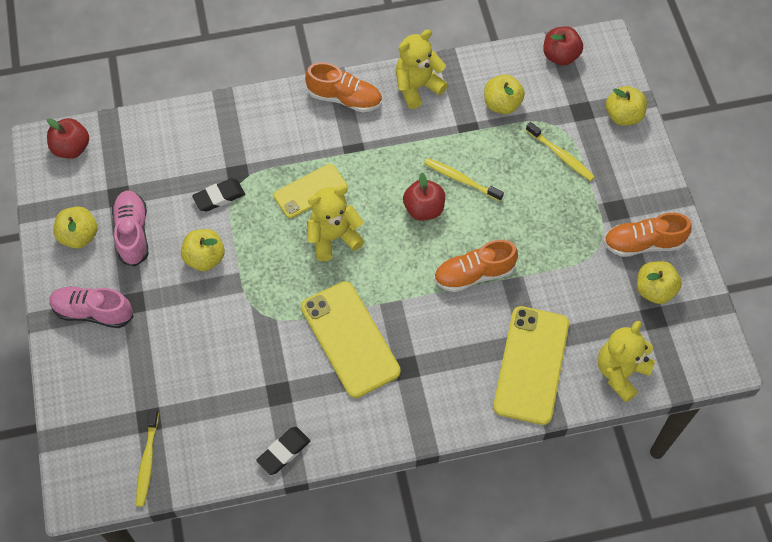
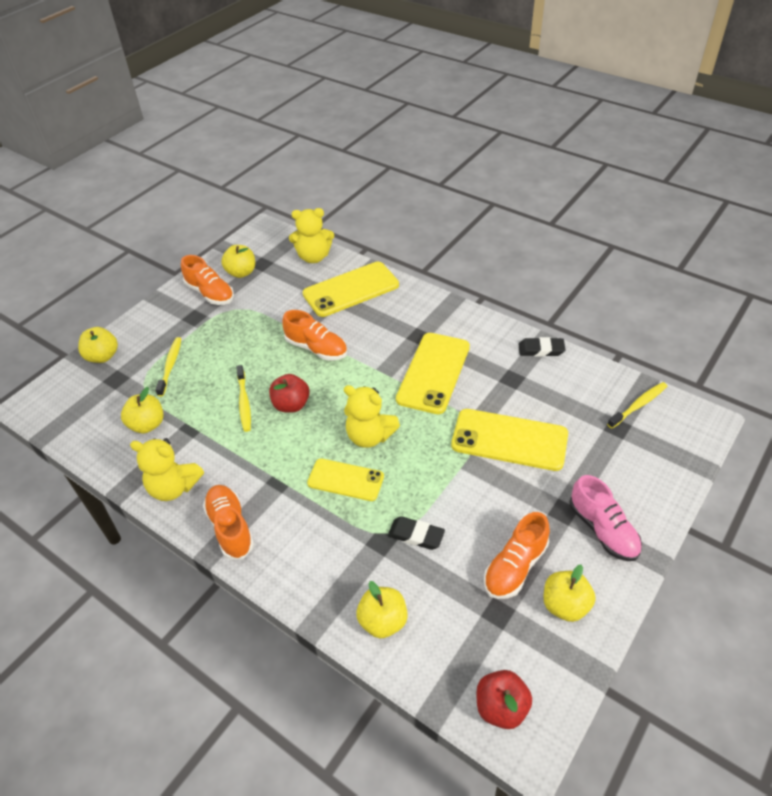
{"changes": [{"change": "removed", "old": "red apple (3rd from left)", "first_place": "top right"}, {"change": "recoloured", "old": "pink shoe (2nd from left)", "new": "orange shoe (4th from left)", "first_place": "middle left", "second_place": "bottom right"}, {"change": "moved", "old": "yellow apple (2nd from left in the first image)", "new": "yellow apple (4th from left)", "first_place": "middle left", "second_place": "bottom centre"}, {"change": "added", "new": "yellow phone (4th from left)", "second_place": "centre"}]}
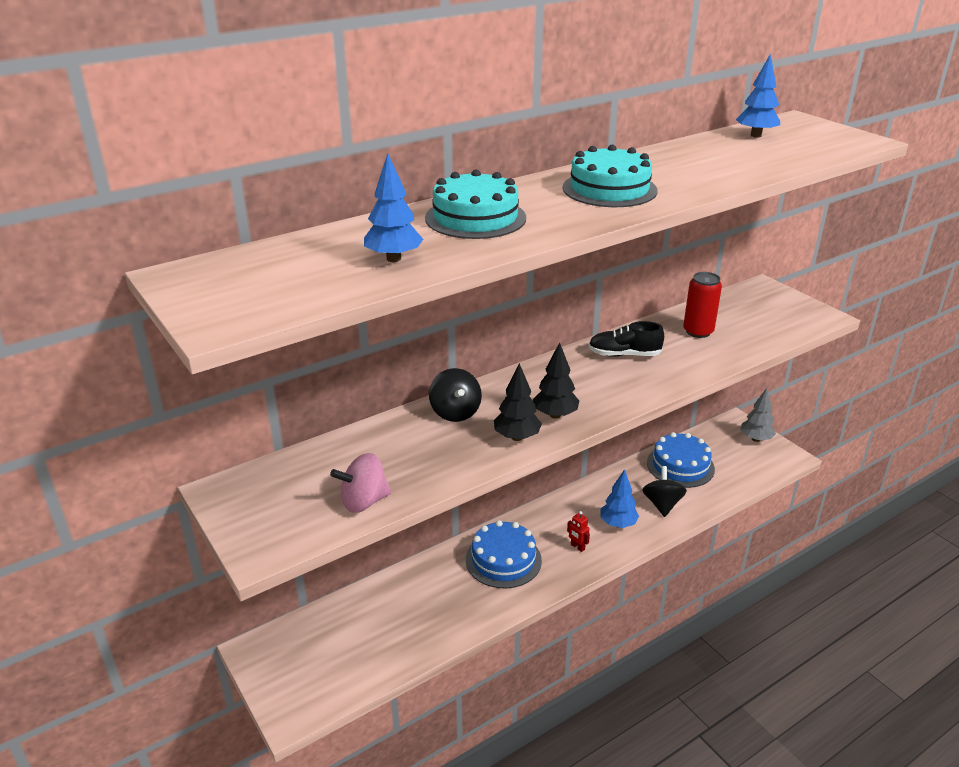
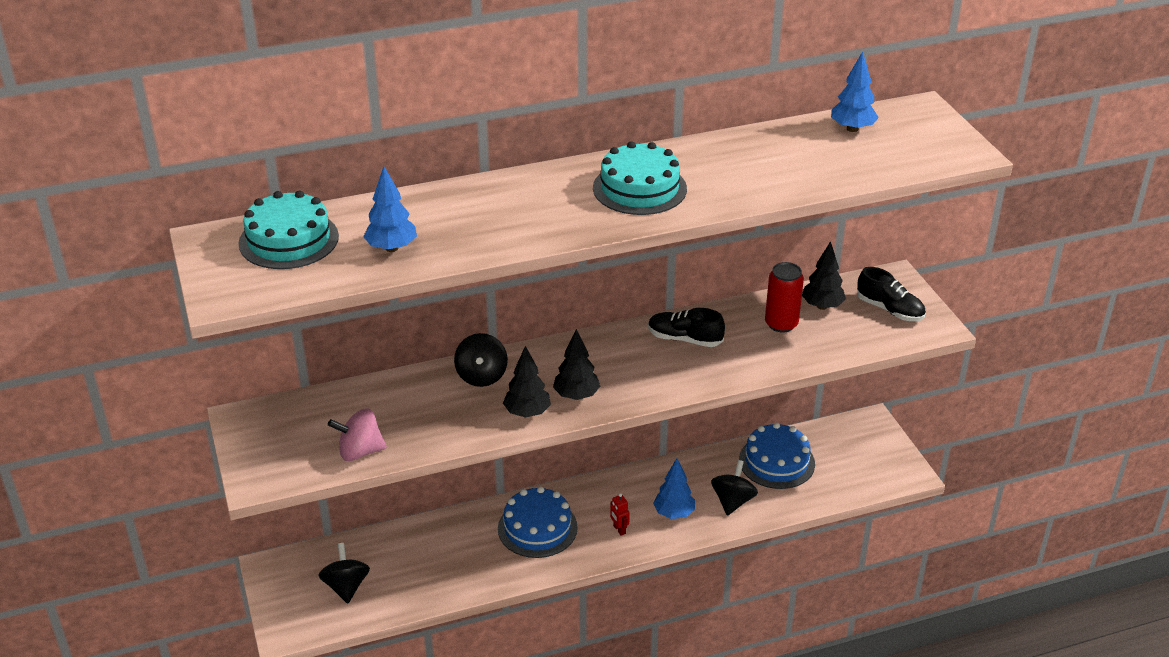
{"changes": [{"change": "moved", "old": "turquoise cake (1st from left)", "first_place": "top centre", "second_place": "middle left"}, {"change": "removed", "old": "grey tree", "first_place": "middle right"}, {"change": "added", "new": "black tree (3rd from left)", "second_place": "middle right"}, {"change": "added", "new": "black shoe (2nd from left)", "second_place": "middle right"}, {"change": "added", "new": "black spinning top (1st from left)", "second_place": "bottom left"}]}
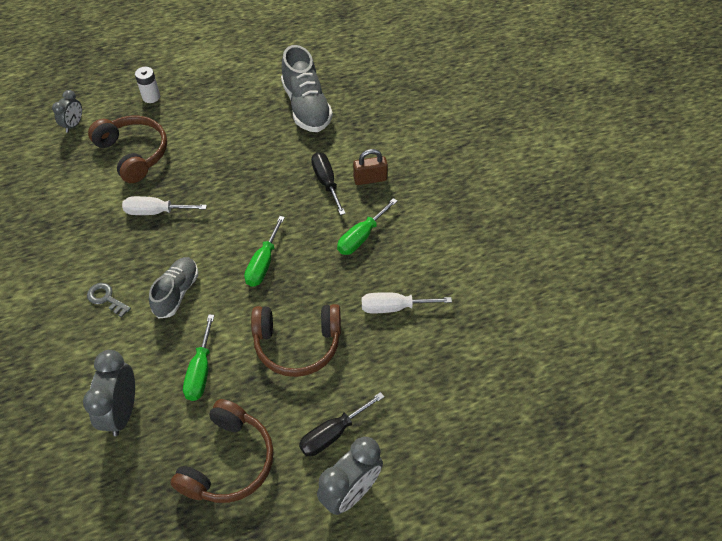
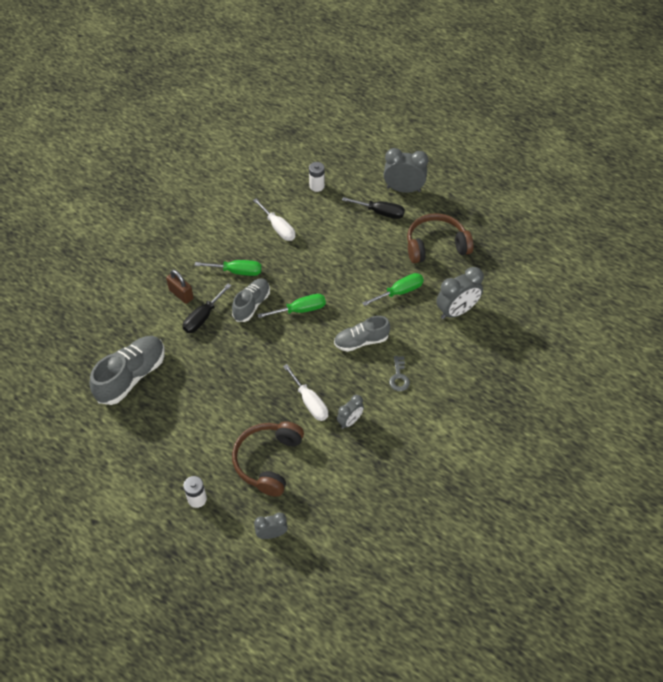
{"changes": [{"change": "removed", "old": "brown headphones (3rd from left)", "first_place": "centre"}, {"change": "added", "new": "white battery (2nd from left)", "second_place": "top centre"}, {"change": "added", "new": "grey shoe (2nd from left)", "second_place": "centre"}, {"change": "added", "new": "grey clock (2nd from left)", "second_place": "centre"}]}
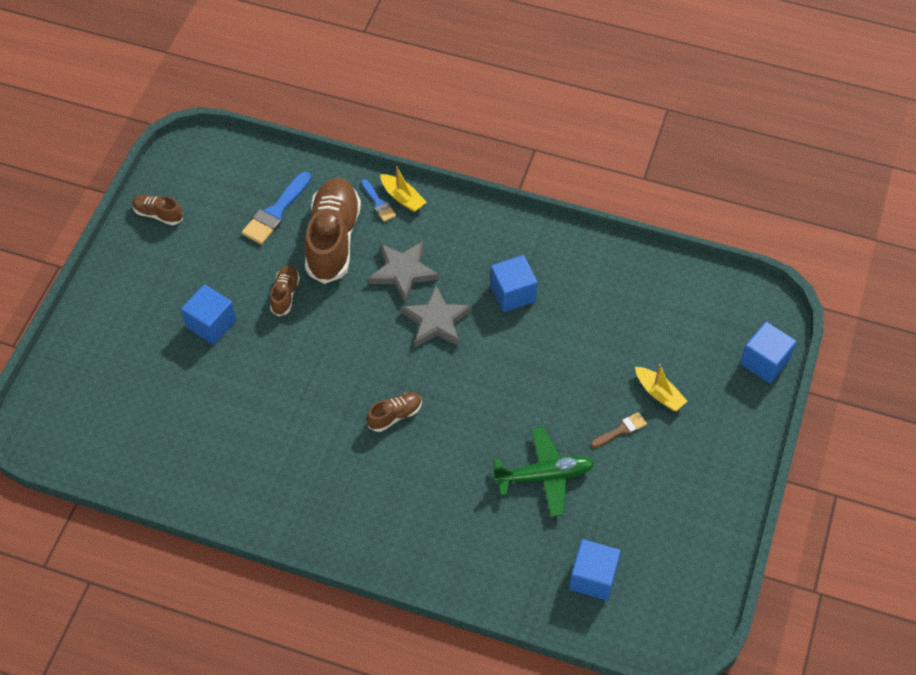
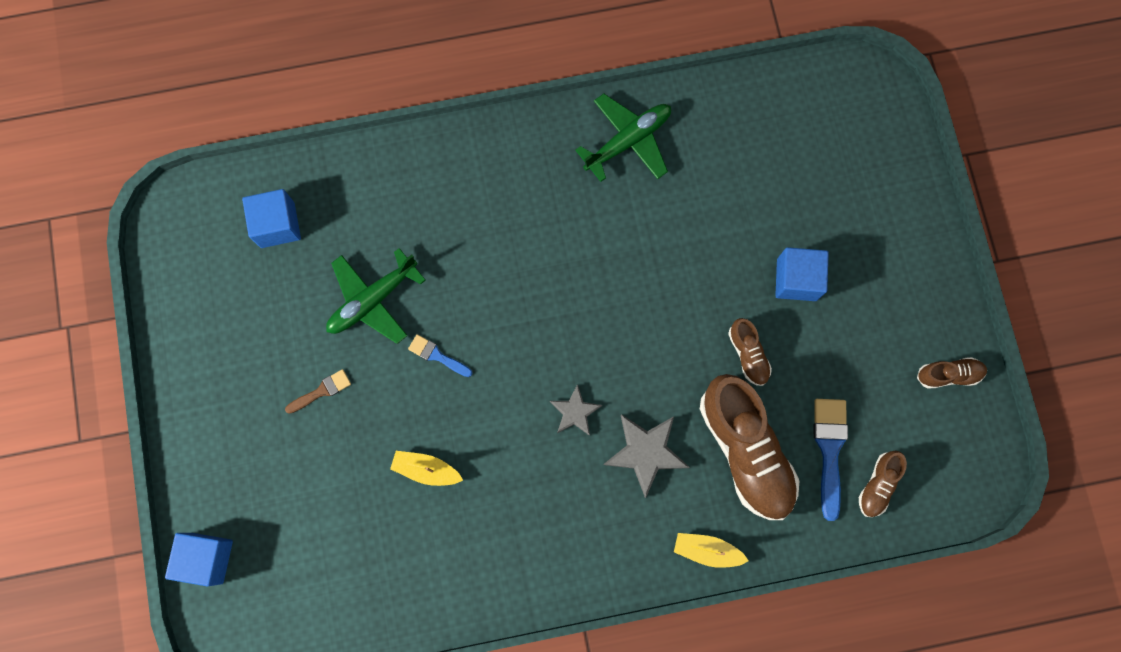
{"changes": [{"change": "moved", "old": "blue brush (2nd from left in the first image)", "new": "blue brush (1st from left)", "first_place": "top centre", "second_place": "centre"}, {"change": "removed", "old": "blue cube (2nd from left)", "first_place": "centre"}, {"change": "resized", "old": "grey star (2nd from left in the first image)", "first_place": "centre", "second_place": "centre", "factor": 0.62}, {"change": "moved", "old": "yellow boat (2nd from left in the first image)", "new": "yellow boat (1st from left)", "first_place": "middle right", "second_place": "bottom centre"}, {"change": "moved", "old": "brown shoe (4th from left in the first image)", "new": "brown shoe (3rd from left)", "first_place": "centre", "second_place": "bottom right"}, {"change": "turned", "old": "brown brush", "first_place": "middle right", "second_place": "middle left", "degrees": -150}, {"change": "added", "new": "green plane (2nd from left)", "second_place": "top centre"}]}
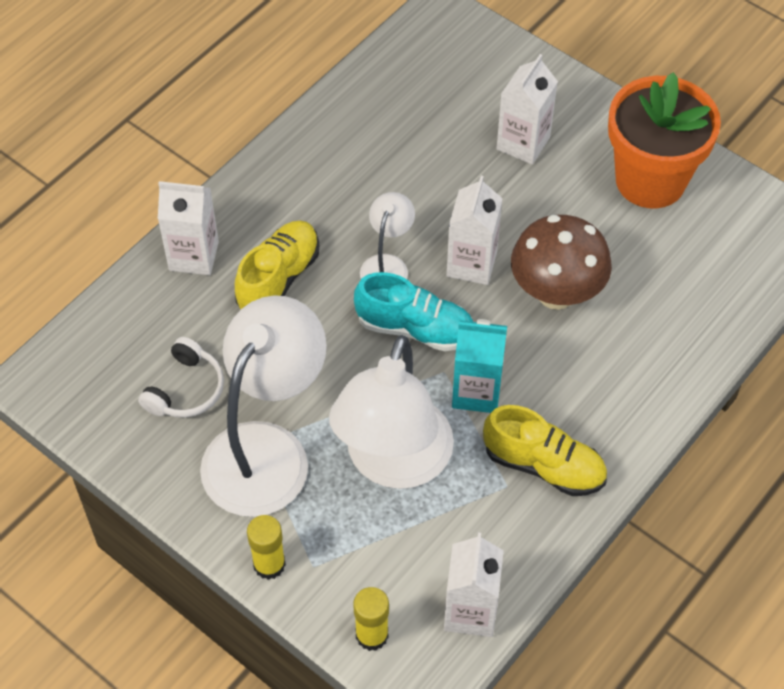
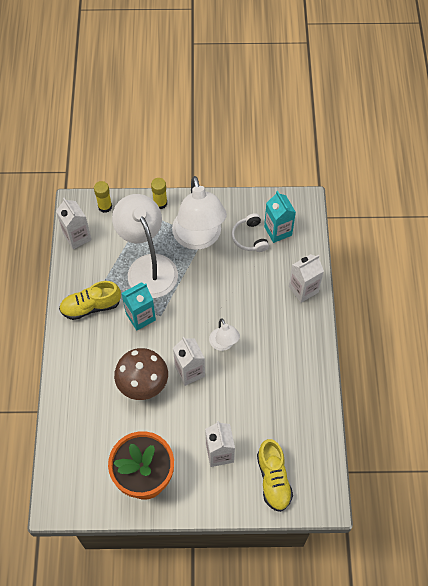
{"changes": [{"change": "moved", "old": "yellow shoe (1st from left in the first image)", "new": "yellow shoe (2nd from left)", "first_place": "centre", "second_place": "bottom centre"}, {"change": "removed", "old": "turquoise shoe", "first_place": "centre"}, {"change": "added", "new": "turquoise carton (2nd from left)", "second_place": "centre"}]}
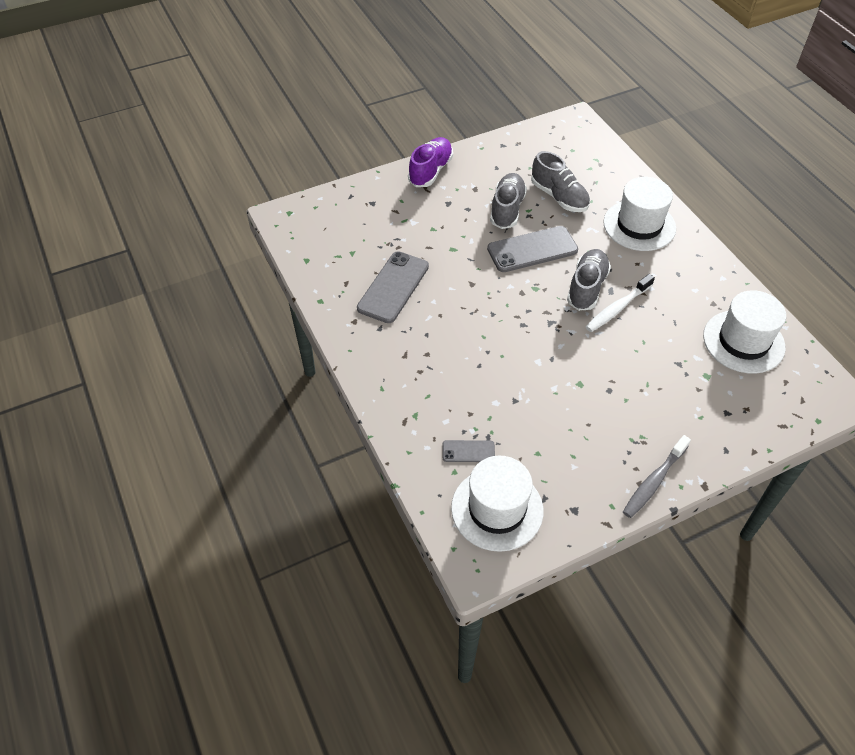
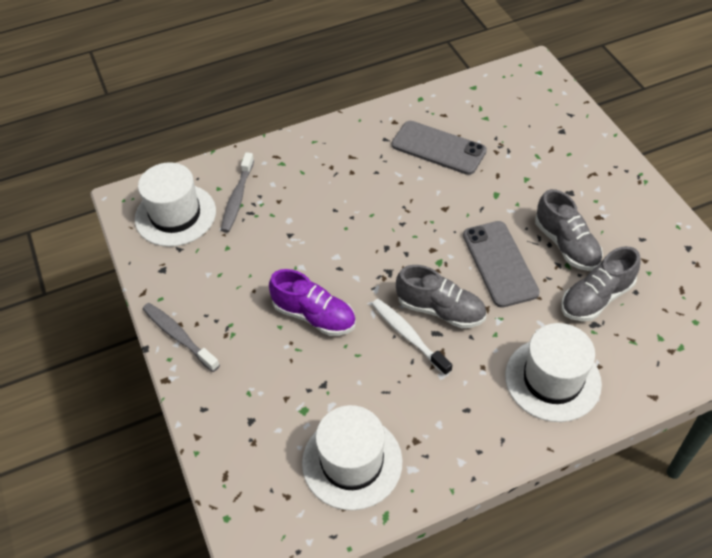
{"changes": [{"change": "moved", "old": "purple shoe", "first_place": "top centre", "second_place": "centre"}, {"change": "turned", "old": "grey shoe (1st from left in the first image)", "first_place": "top centre", "second_place": "middle right", "degrees": 45}, {"change": "replaced", "old": "grey phone (2nd from left)", "new": "grey toothbrush (2nd from left)", "first_place": "centre", "second_place": "middle left"}]}
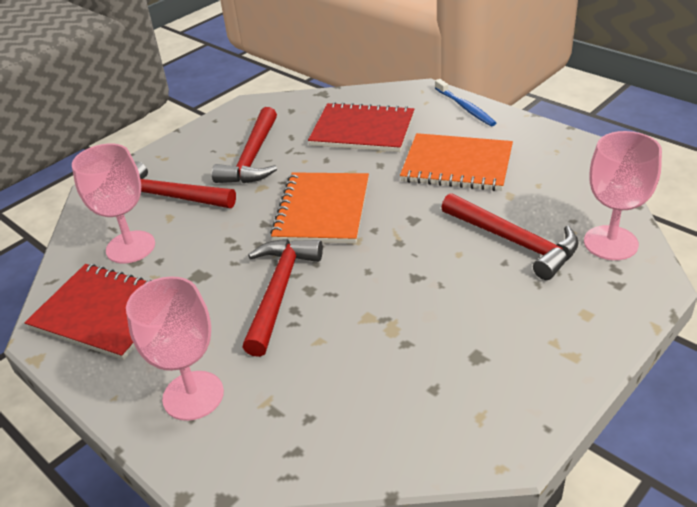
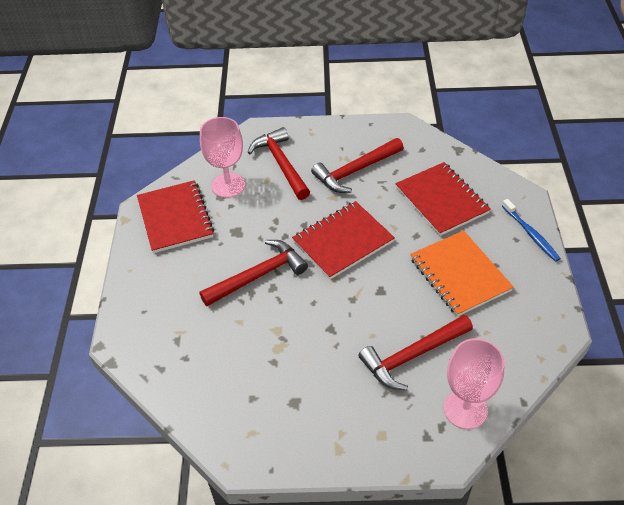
{"changes": [{"change": "turned", "old": "blue toothbrush", "first_place": "top right", "second_place": "middle right", "degrees": -45}, {"change": "recoloured", "old": "orange notebook (1st from left)", "new": "red notebook (2nd from left)", "first_place": "centre", "second_place": "centre"}, {"change": "turned", "old": "red hammer (4th from left)", "first_place": "middle right", "second_place": "bottom centre", "degrees": 60}, {"change": "removed", "old": "pink goblet (2nd from left)", "first_place": "bottom left"}]}
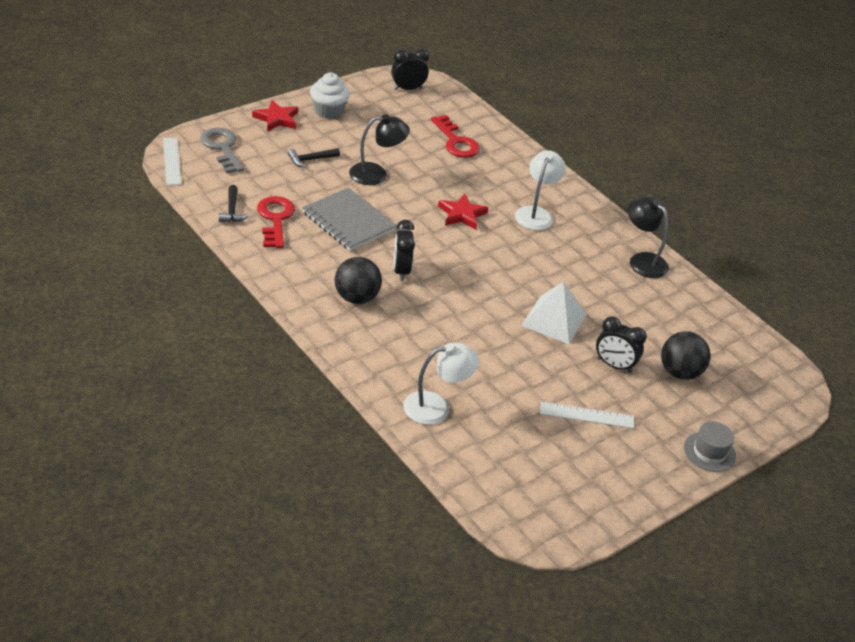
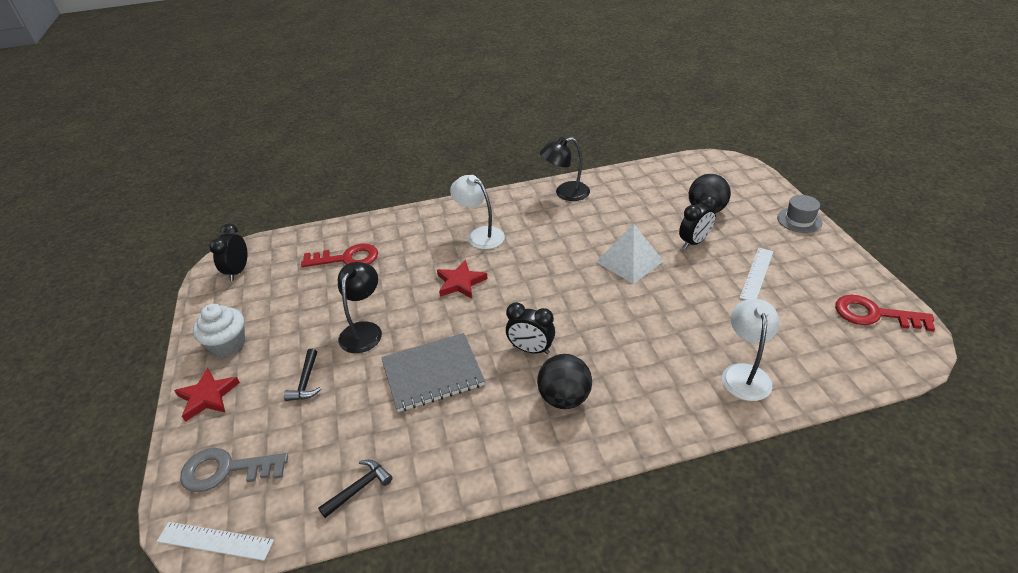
{"changes": [{"change": "turned", "old": "black hammer (1st from left in the first image)", "first_place": "top left", "second_place": "bottom centre", "degrees": -60}, {"change": "moved", "old": "red key (1st from left in the first image)", "new": "red key (2nd from left)", "first_place": "middle left", "second_place": "middle right"}]}
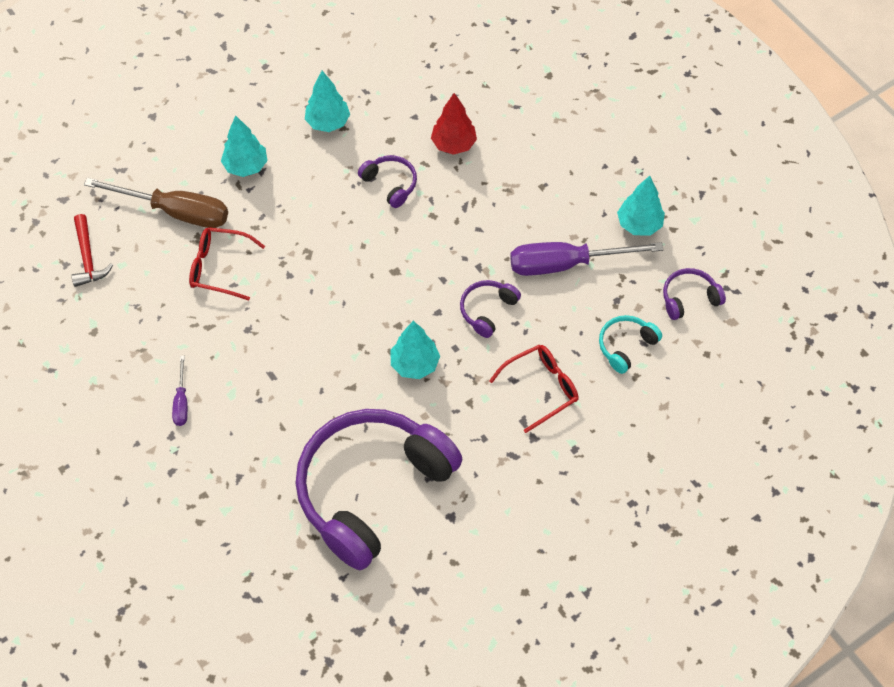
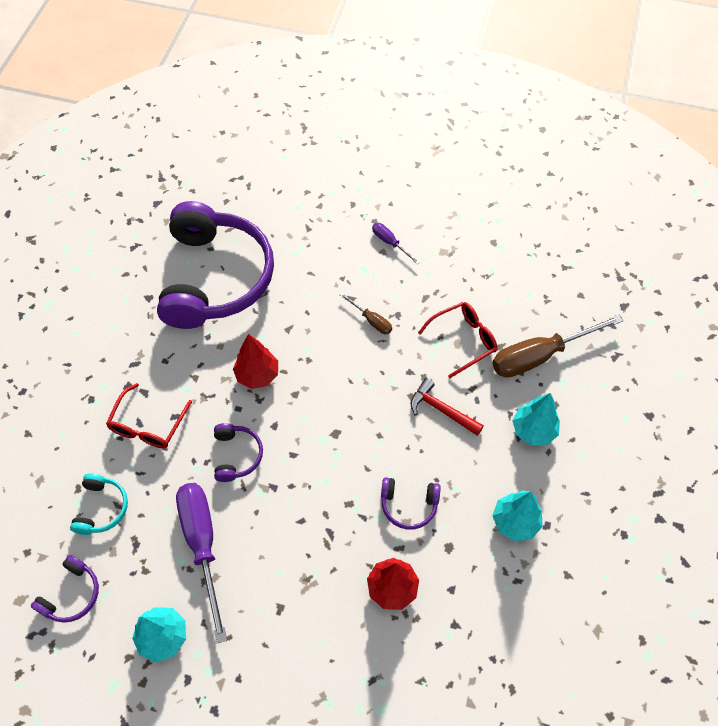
{"changes": [{"change": "moved", "old": "red hammer", "first_place": "middle left", "second_place": "centre"}, {"change": "turned", "old": "purple screwdriver (2nd from left in the first image)", "first_place": "centre", "second_place": "bottom left", "degrees": -60}, {"change": "recoloured", "old": "turquoise tree (3rd from left)", "new": "red tree (1st from left)", "first_place": "centre", "second_place": "centre"}, {"change": "added", "new": "brown screwdriver (1st from left)", "second_place": "centre"}]}
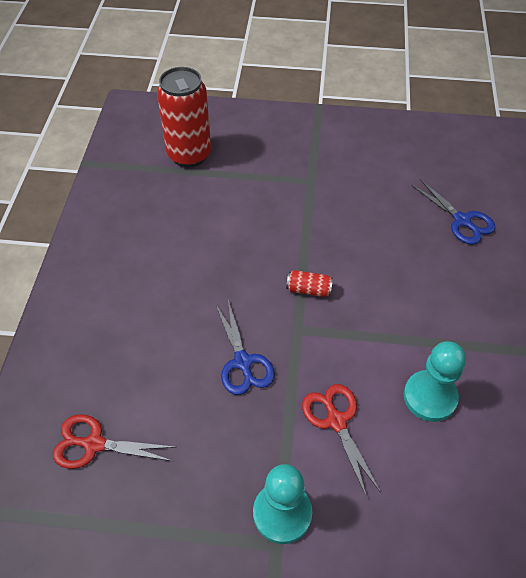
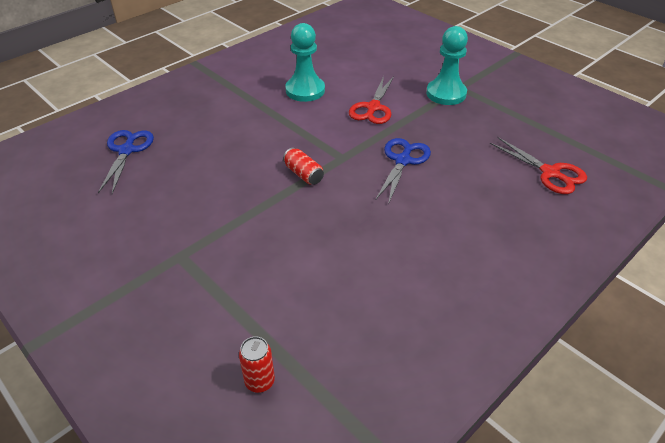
{"changes": [{"change": "resized", "old": "red can (1st from left)", "first_place": "top centre", "second_place": "bottom centre", "factor": 0.42}]}
